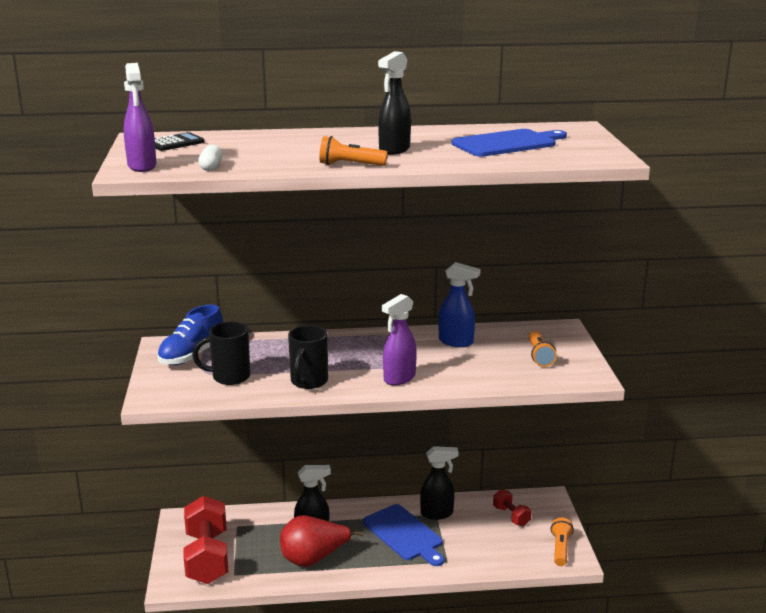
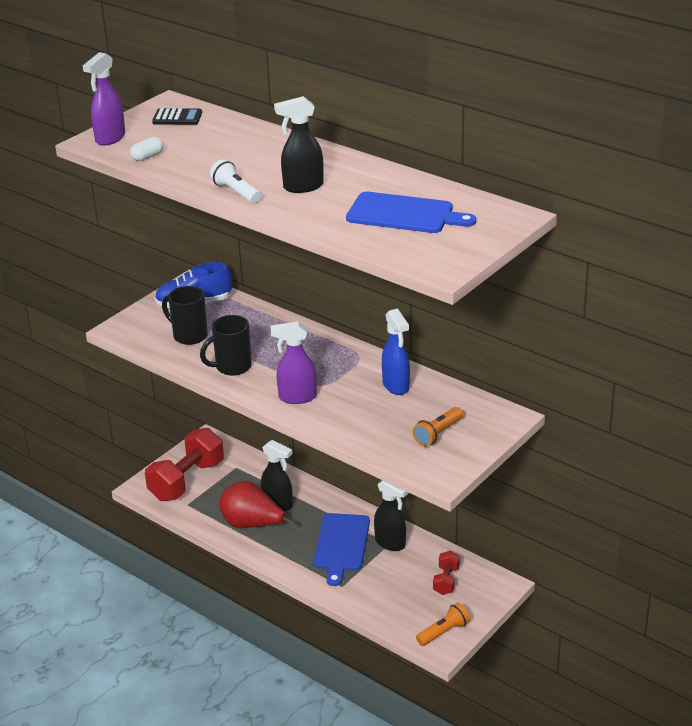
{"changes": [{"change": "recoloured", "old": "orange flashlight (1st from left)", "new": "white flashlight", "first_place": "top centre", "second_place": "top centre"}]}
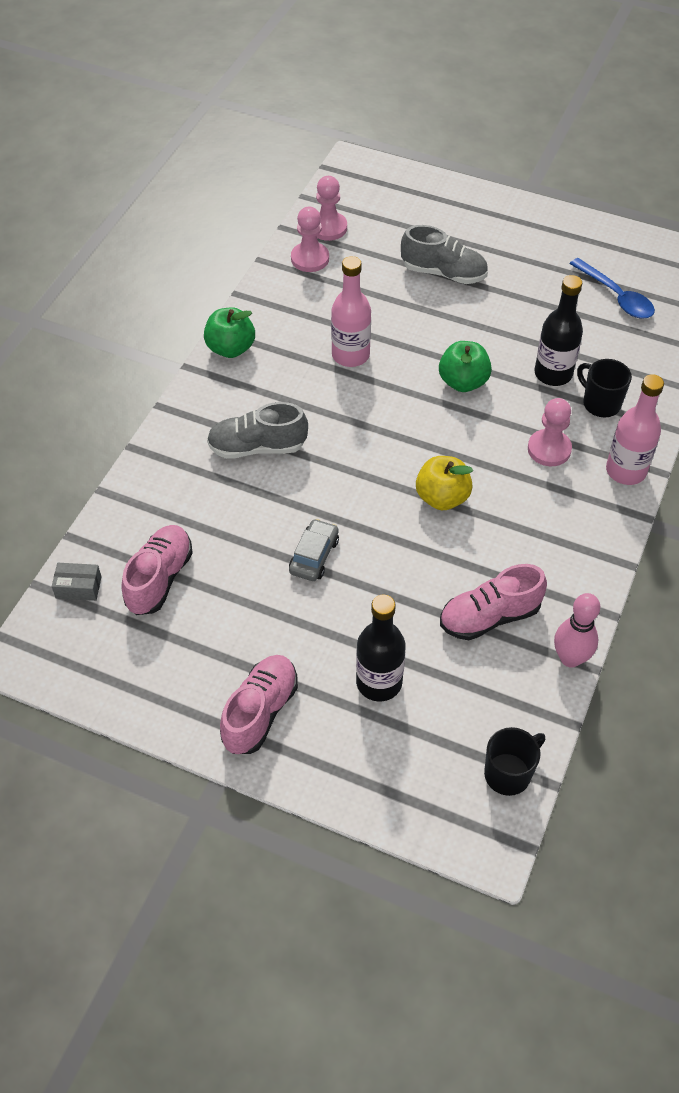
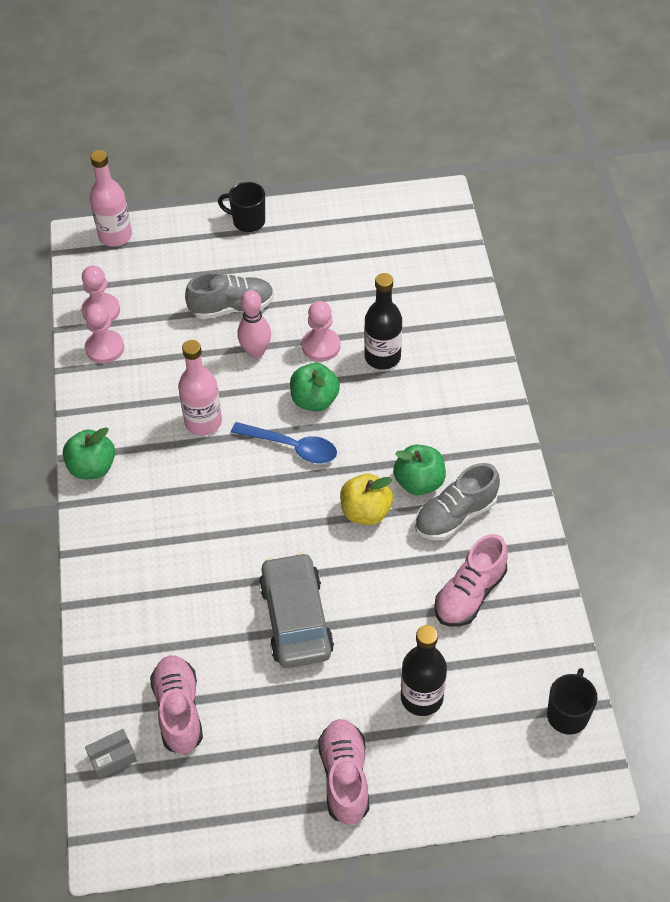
{"changes": [{"change": "moved", "old": "blue spoon", "first_place": "top right", "second_place": "centre"}, {"change": "moved", "old": "black mug (2nd from left in the first image)", "new": "black mug (1st from left)", "first_place": "middle right", "second_place": "top centre"}, {"change": "moved", "old": "pink bottle (2nd from left in the first image)", "new": "pink bottle (1st from left)", "first_place": "middle right", "second_place": "top left"}, {"change": "moved", "old": "pink pawn (3rd from left)", "first_place": "middle right", "second_place": "centre"}, {"change": "moved", "old": "grey shoe (1st from left in the first image)", "new": "grey shoe (2nd from left)", "first_place": "centre", "second_place": "middle right"}, {"change": "resized", "old": "grey car", "first_place": "centre", "second_place": "bottom centre", "factor": 1.82}, {"change": "moved", "old": "pink bowling pin", "first_place": "middle right", "second_place": "centre"}, {"change": "added", "new": "green apple (3rd from left)", "second_place": "centre"}]}
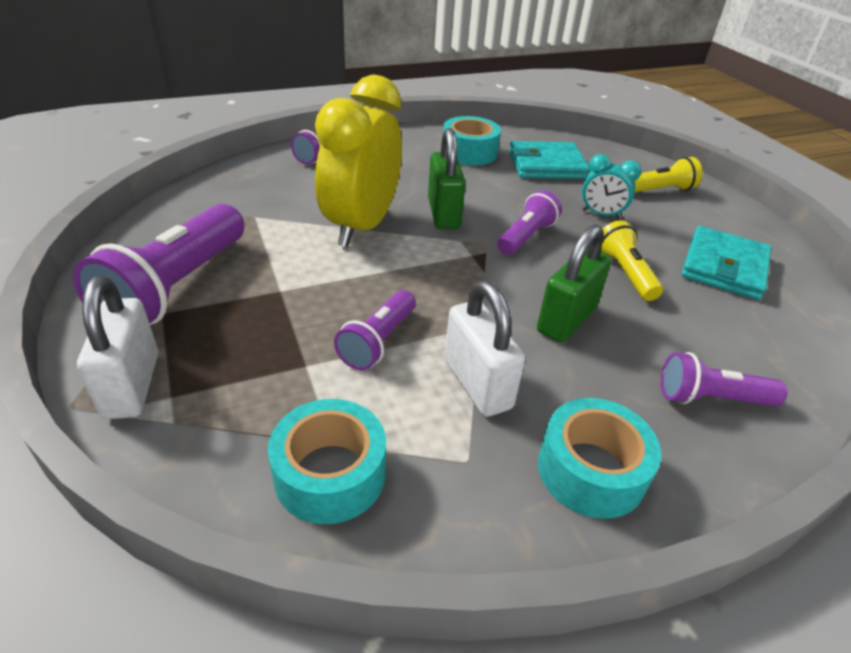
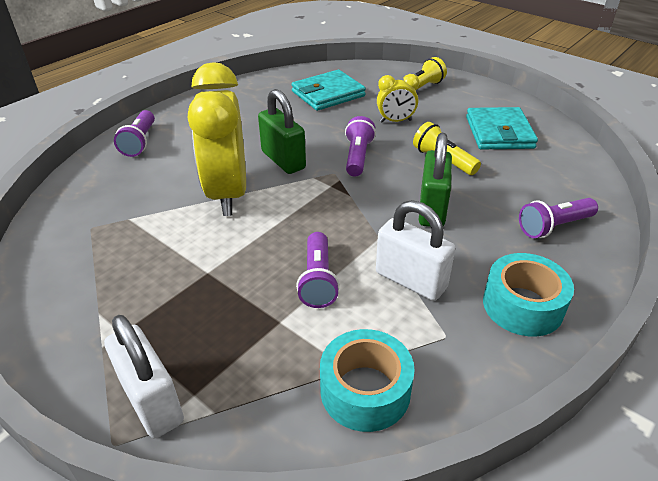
{"changes": [{"change": "removed", "old": "turquoise tape (2nd from left)", "first_place": "top centre"}, {"change": "recoloured", "old": "turquoise clock", "new": "yellow clock (2nd from left)", "first_place": "top right", "second_place": "top centre"}, {"change": "removed", "old": "purple flashlight (1st from left)", "first_place": "middle left"}]}
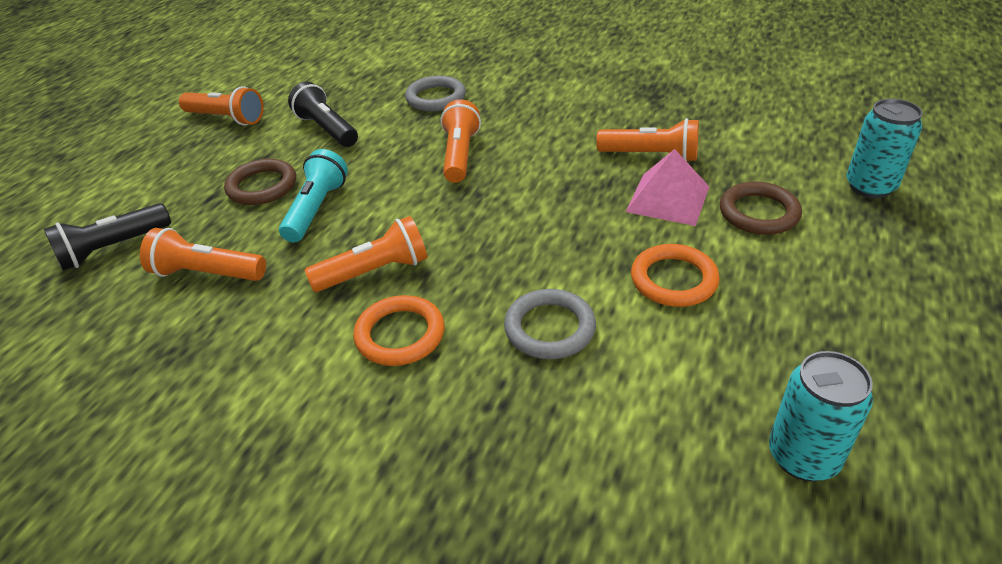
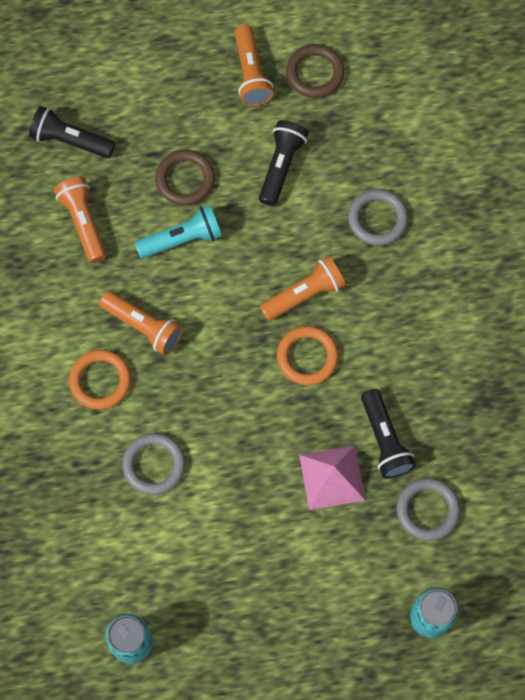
{"changes": [{"change": "recoloured", "old": "orange flashlight (5th from left)", "new": "black flashlight (3rd from left)", "first_place": "top centre", "second_place": "middle right"}, {"change": "moved", "old": "brown ring (2nd from left)", "first_place": "middle right", "second_place": "top centre"}, {"change": "moved", "old": "orange ring (2nd from left)", "first_place": "middle right", "second_place": "centre"}, {"change": "added", "new": "grey ring (3rd from left)", "second_place": "bottom right"}]}
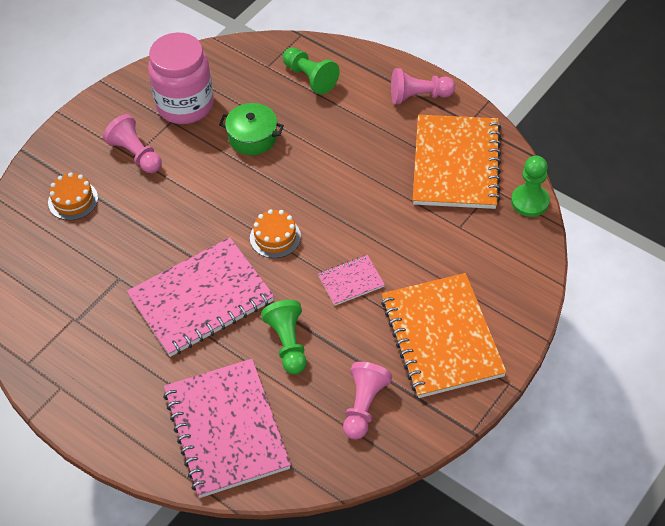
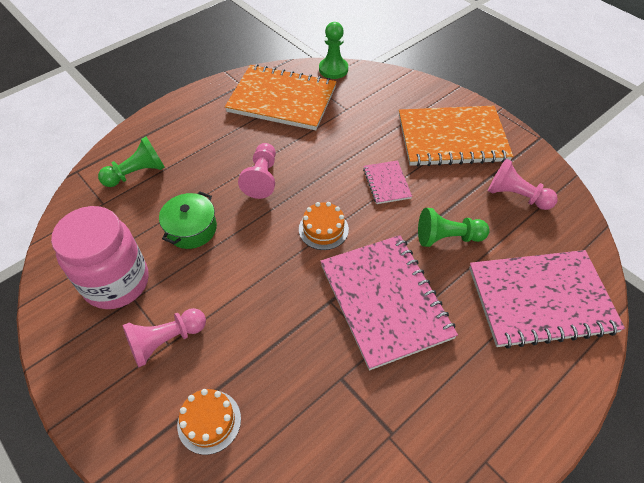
{"changes": [{"change": "moved", "old": "pink pawn (3rd from left in the first image)", "new": "pink pawn (2nd from left)", "first_place": "top centre", "second_place": "centre"}]}
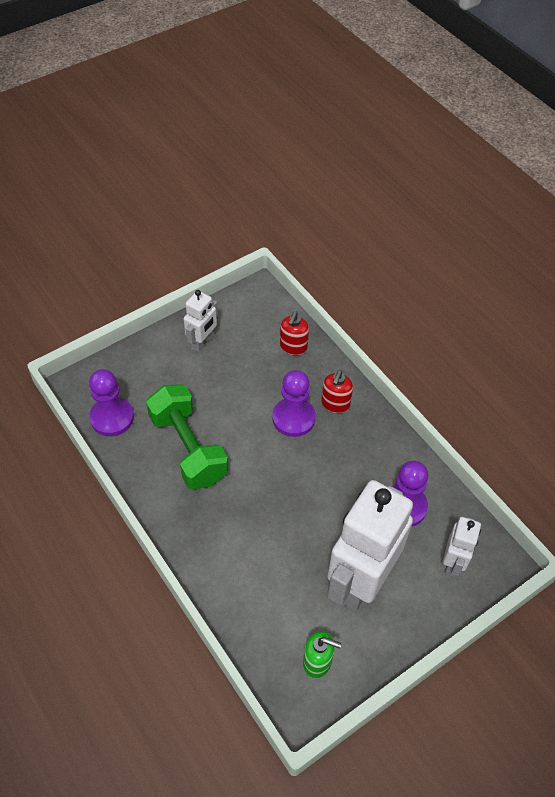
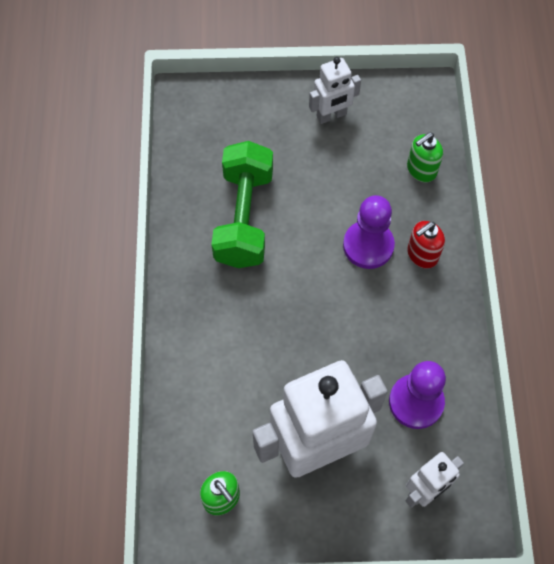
{"changes": [{"change": "recoloured", "old": "red soap dispenser (1st from left)", "new": "green soap dispenser (2nd from left)", "first_place": "centre", "second_place": "top right"}, {"change": "removed", "old": "purple pawn (1st from left)", "first_place": "middle left"}]}
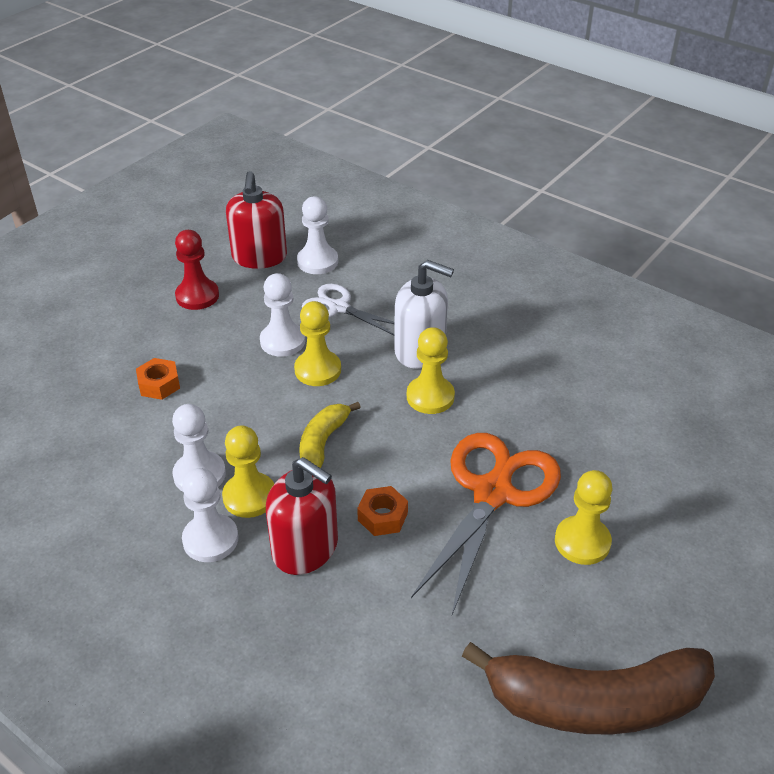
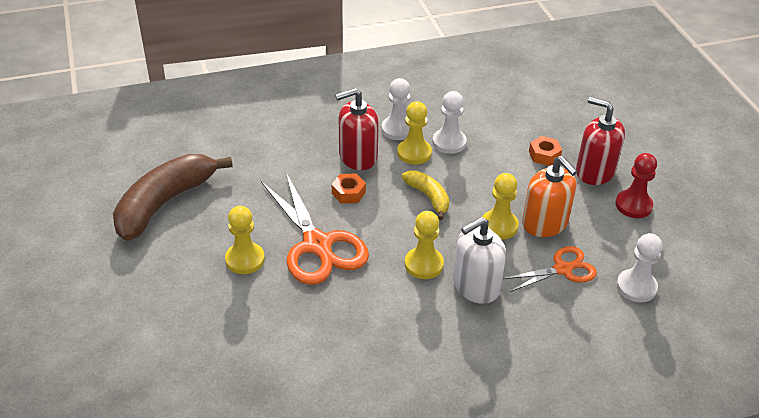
{"changes": [{"change": "moved", "old": "red soap dispenser (1st from left in the first image)", "new": "red soap dispenser (2nd from left)", "first_place": "top left", "second_place": "middle right"}, {"change": "replaced", "old": "white pawn (3rd from left)", "new": "orange soap dispenser", "first_place": "centre", "second_place": "middle right"}, {"change": "recoloured", "old": "white scissors", "new": "orange scissors (2nd from left)", "first_place": "centre", "second_place": "middle right"}]}
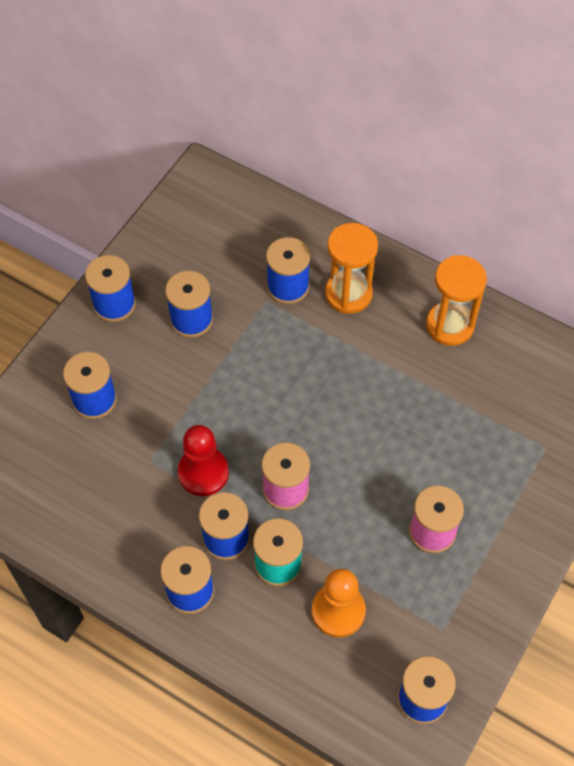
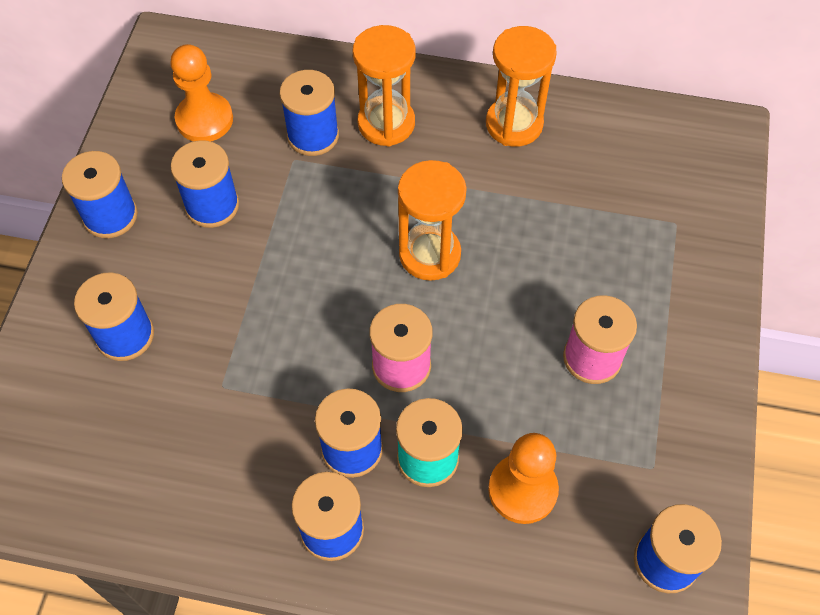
{"changes": [{"change": "removed", "old": "red pawn", "first_place": "centre"}, {"change": "added", "new": "orange pawn (1st from left)", "second_place": "top left"}, {"change": "added", "new": "orange hourglass (2nd from left)", "second_place": "centre"}]}
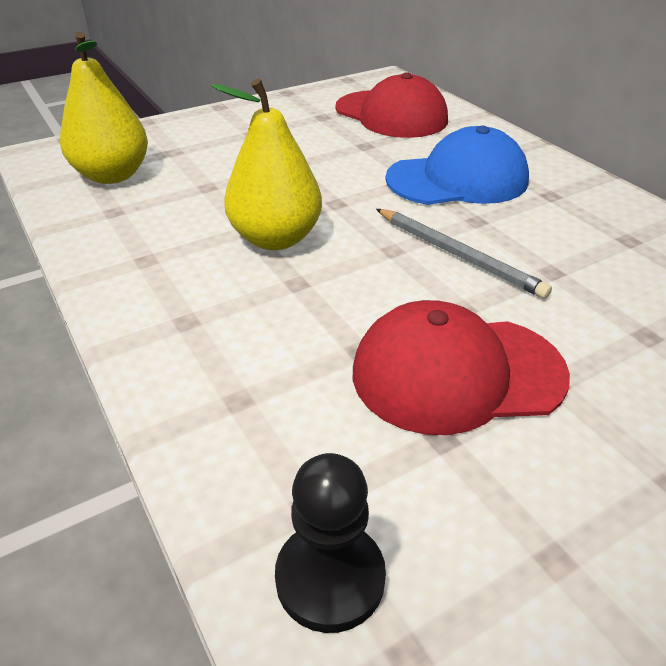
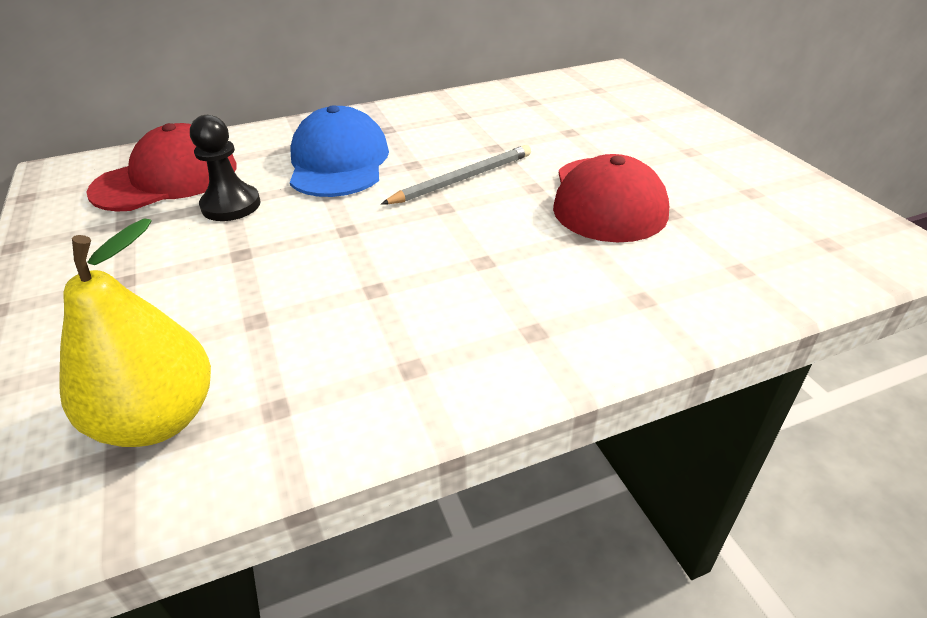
{"changes": [{"change": "removed", "old": "yellow pear (2nd from left)", "first_place": "top centre"}, {"change": "moved", "old": "black pawn", "first_place": "bottom centre", "second_place": "top left"}]}
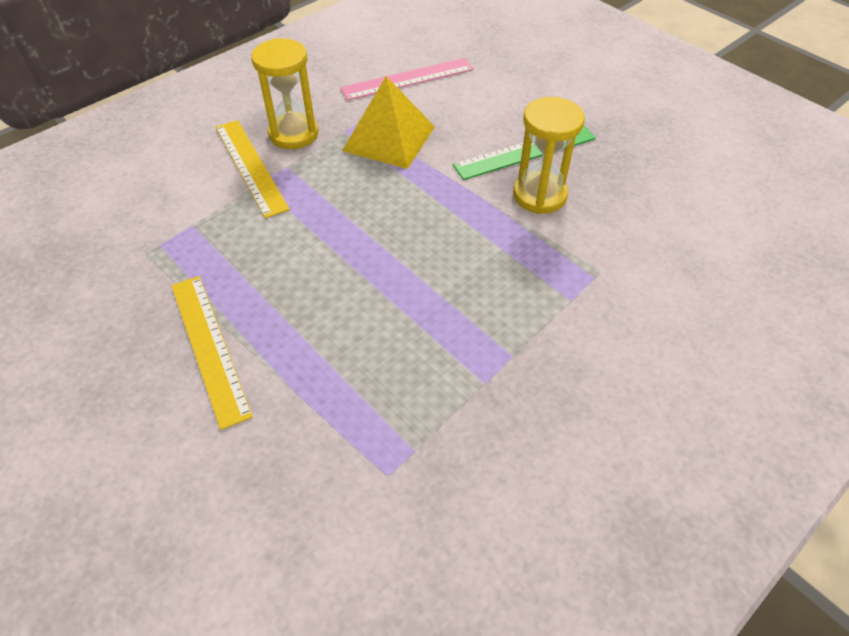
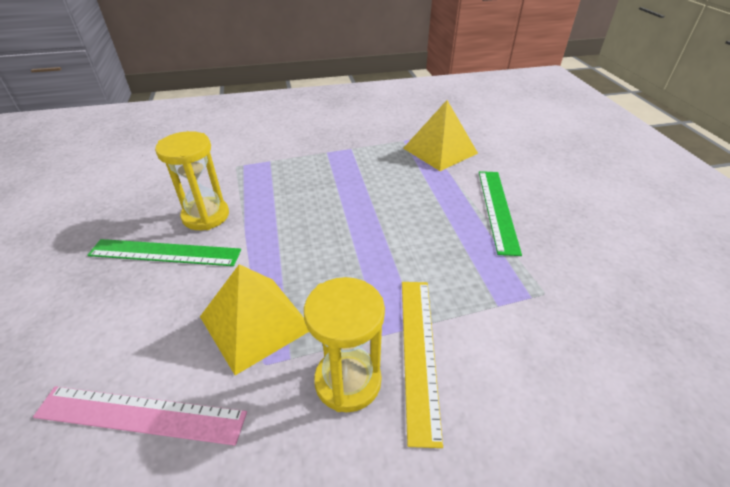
{"changes": [{"change": "recoloured", "old": "yellow ruler (1st from left)", "new": "green ruler (2nd from left)", "first_place": "middle left", "second_place": "middle right"}, {"change": "added", "new": "yellow pyramid (2nd from left)", "second_place": "top centre"}]}
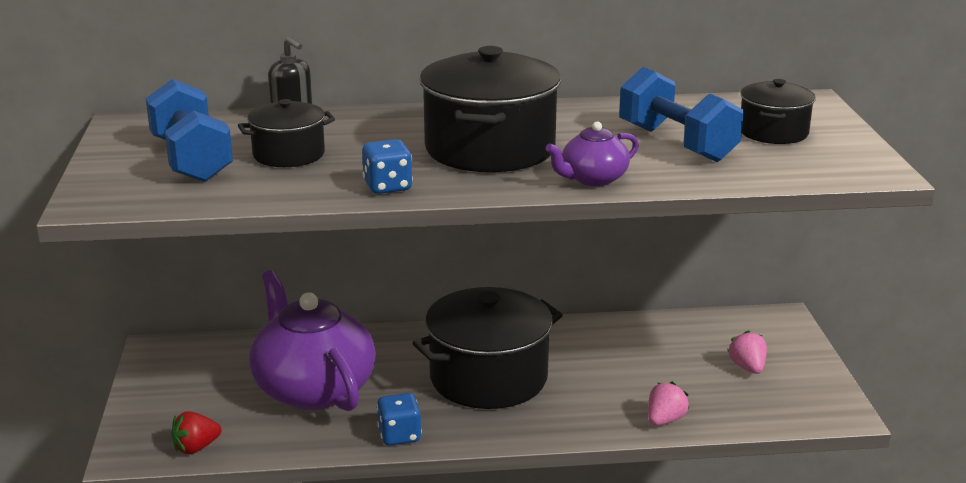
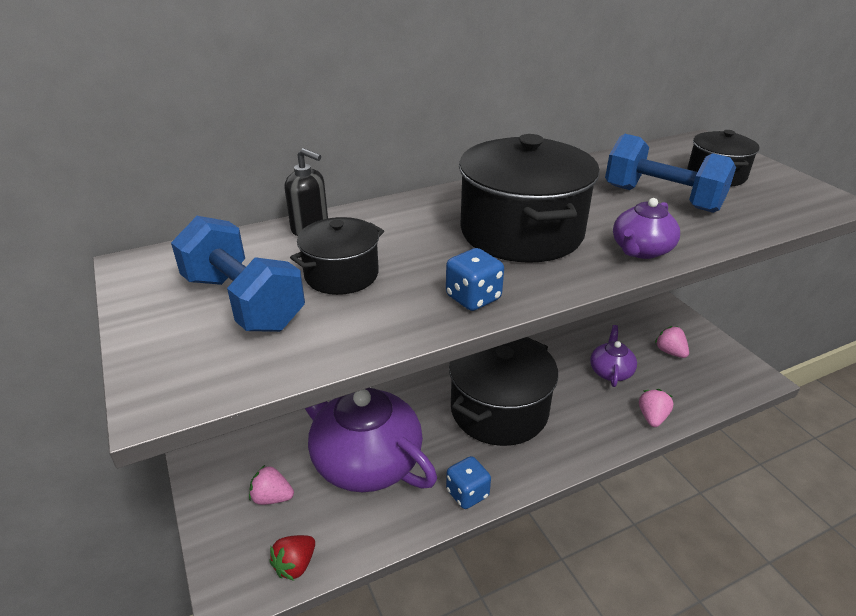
{"changes": [{"change": "added", "new": "purple teapot (2nd from left)", "second_place": "middle right"}, {"change": "added", "new": "pink strawberry (1st from left)", "second_place": "bottom left"}]}
